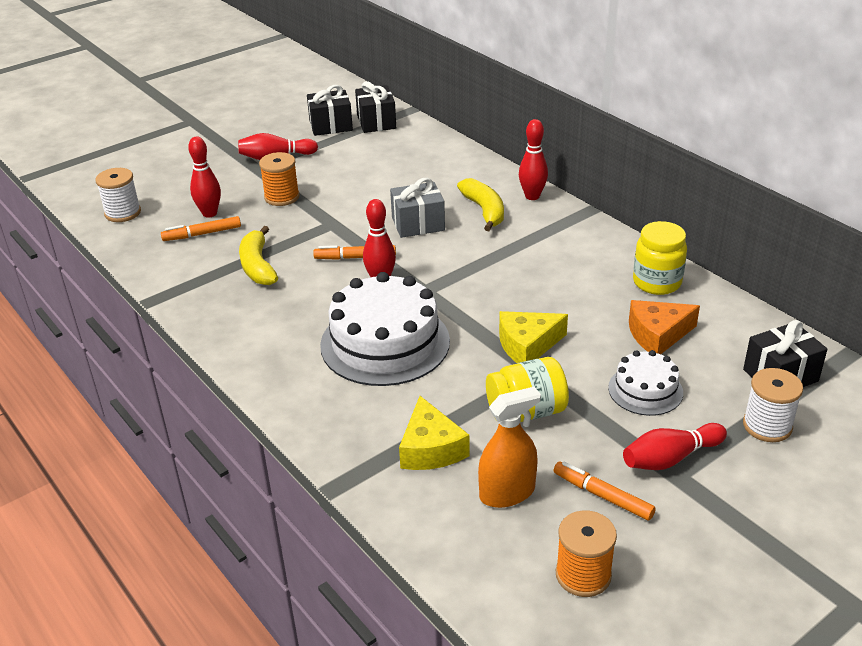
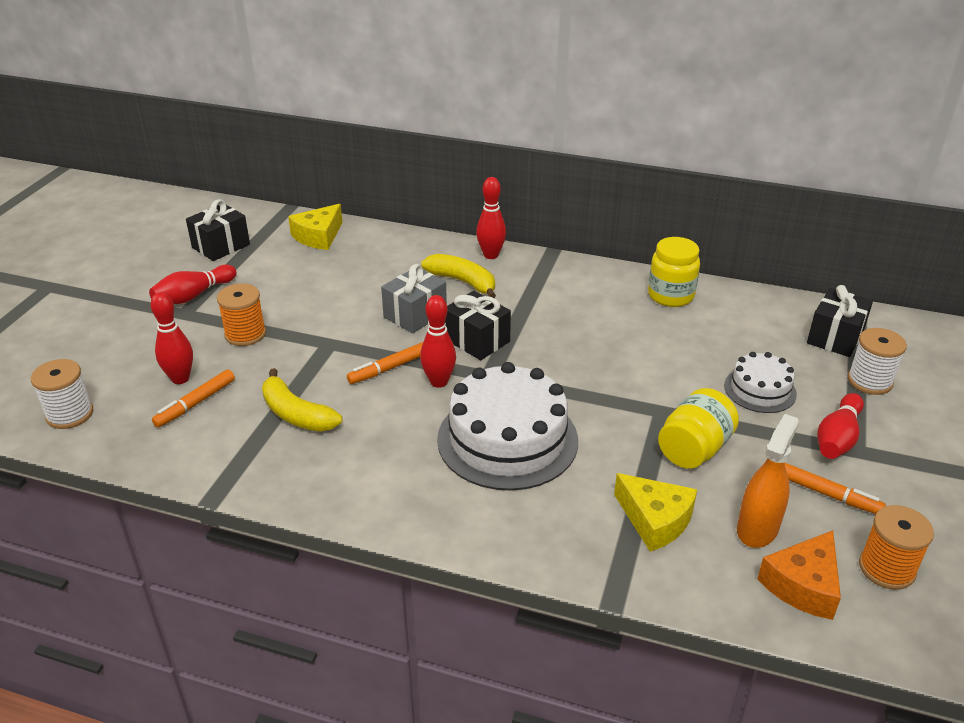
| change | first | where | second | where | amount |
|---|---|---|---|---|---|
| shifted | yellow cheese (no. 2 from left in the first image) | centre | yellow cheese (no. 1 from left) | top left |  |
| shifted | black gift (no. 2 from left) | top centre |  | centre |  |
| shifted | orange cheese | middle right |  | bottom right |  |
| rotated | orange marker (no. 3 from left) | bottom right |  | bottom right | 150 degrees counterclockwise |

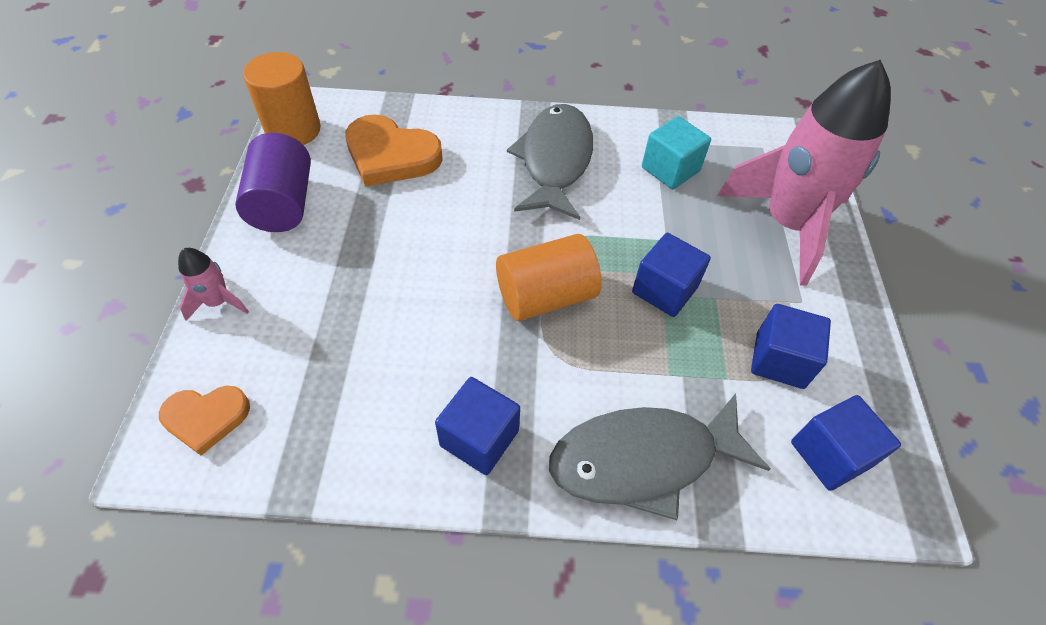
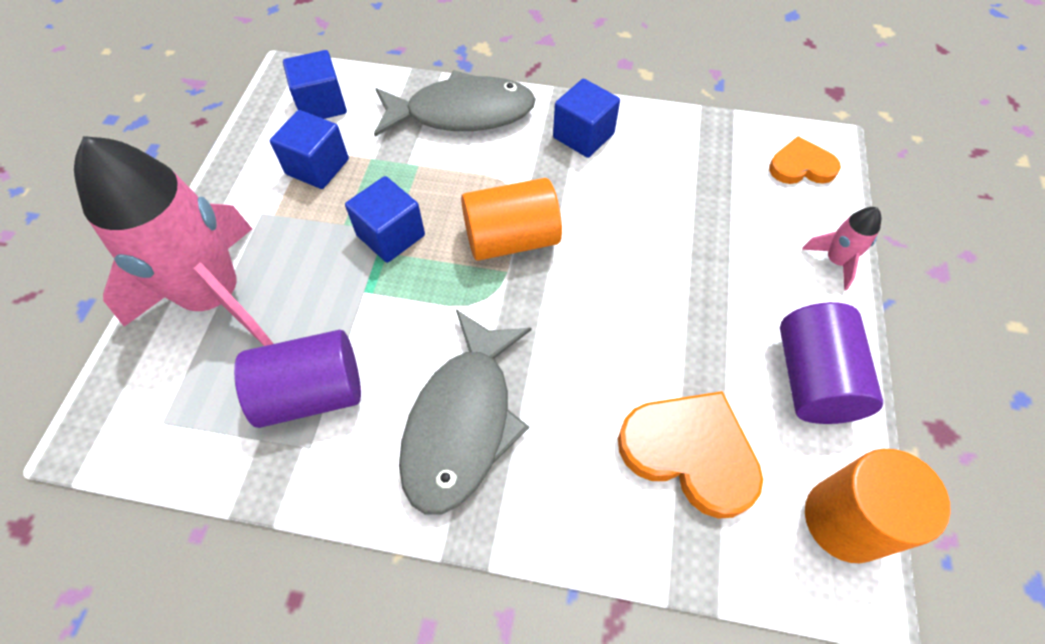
| change | first | where | second | where | amount |
|---|---|---|---|---|---|
| swapped | turquoise cube | top centre | purple cylinder (no. 1 from left) | middle left |  |

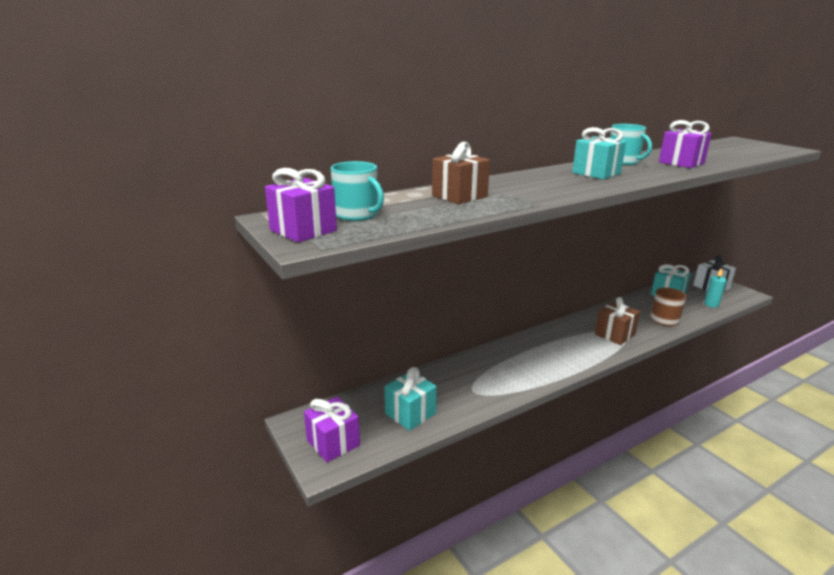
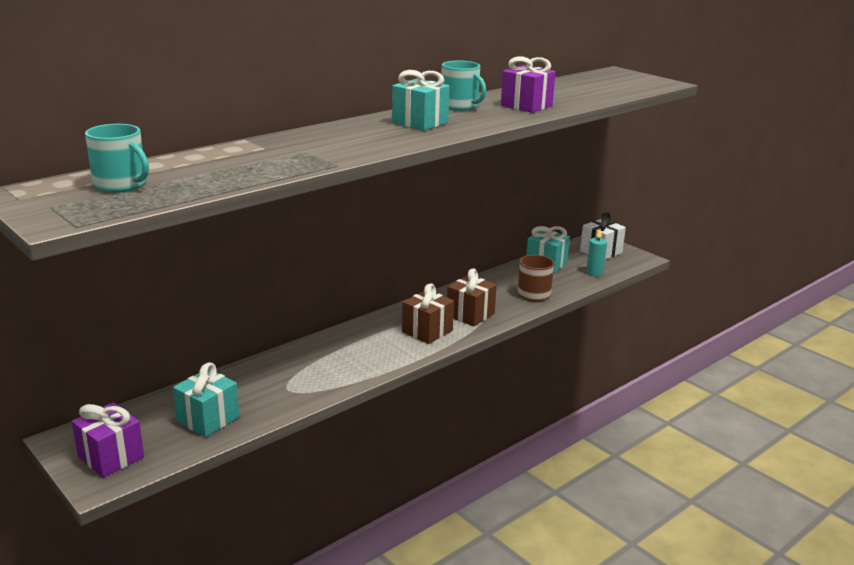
| change | first | where | second | where | amount |
|---|---|---|---|---|---|
| shifted | brown gift (no. 1 from left) | top centre |  | centre |  |
| gone | purple gift (no. 1 from left) | centre |  |  |  |

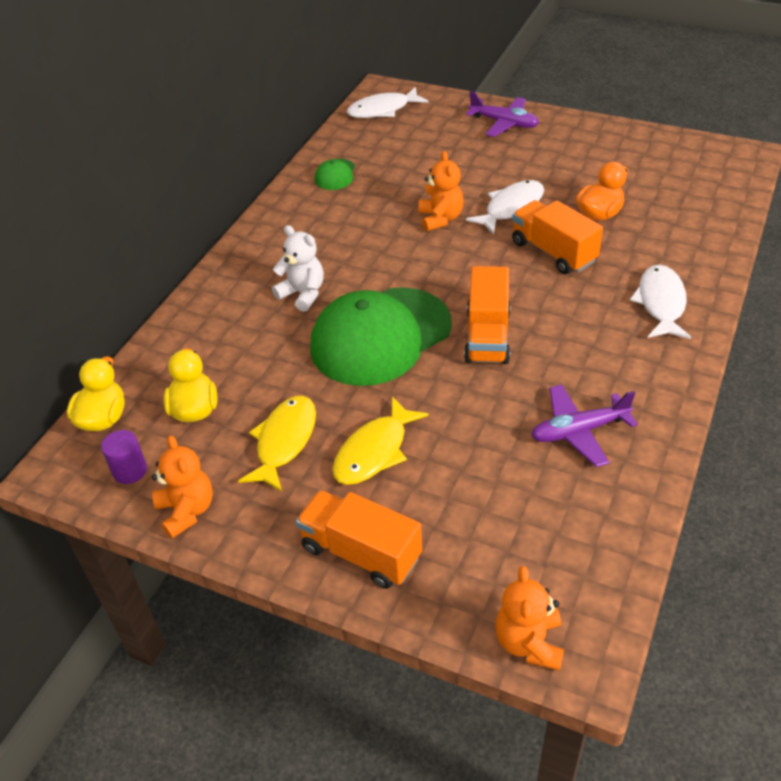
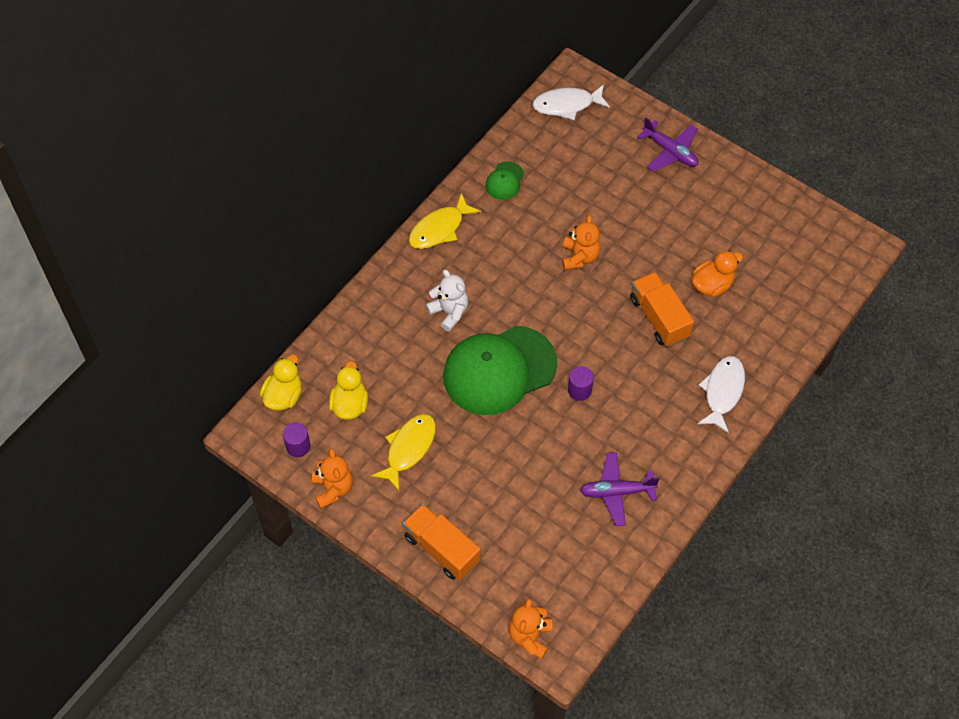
| change | first | where | second | where | amount |
|---|---|---|---|---|---|
| shifted | yellow fish (no. 2 from left) | centre |  | top centre |  |
| swapped | orange truck (no. 2 from left) | centre | purple cylinder (no. 2 from left) | centre |  |
| gone | white fish (no. 2 from left) | top centre |  |  |  |

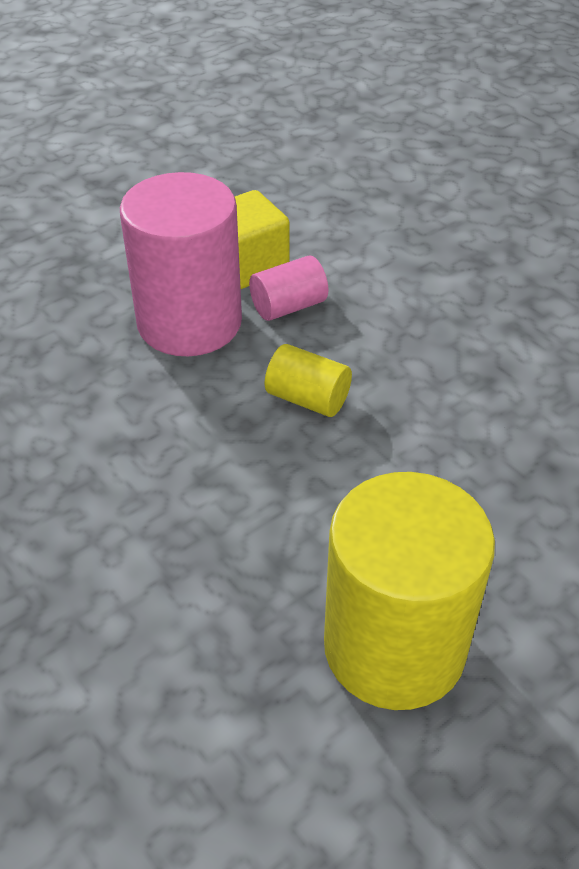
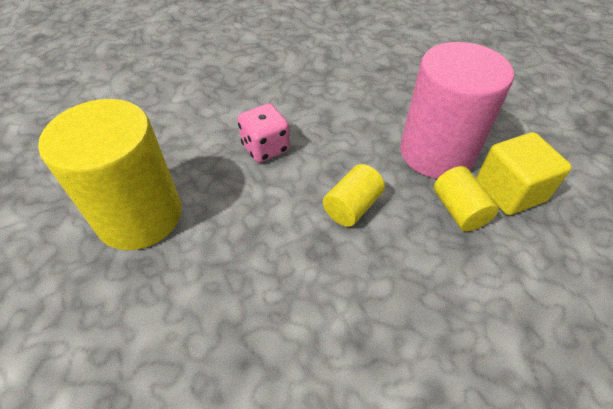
| change | first | where | second | where | amount |
|---|---|---|---|---|---|
| new |  |  | pink dice | top centre |  |
| repainted | pink cylinder (no. 2 from left) | top centre | yellow cylinder (no. 3 from left) | middle right |  |

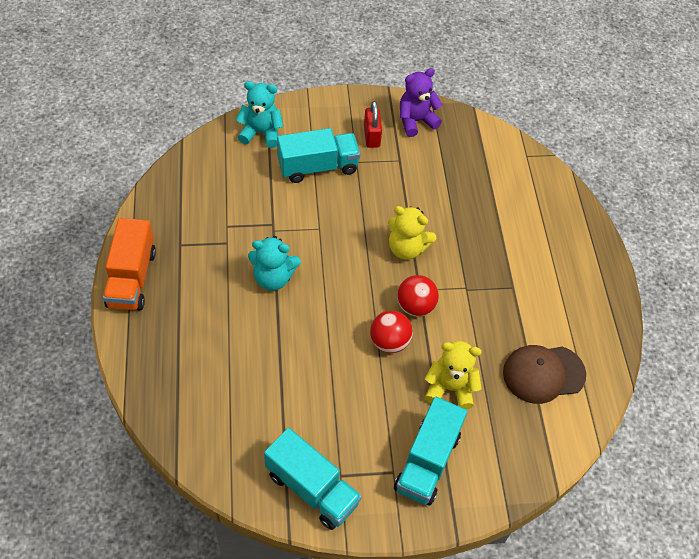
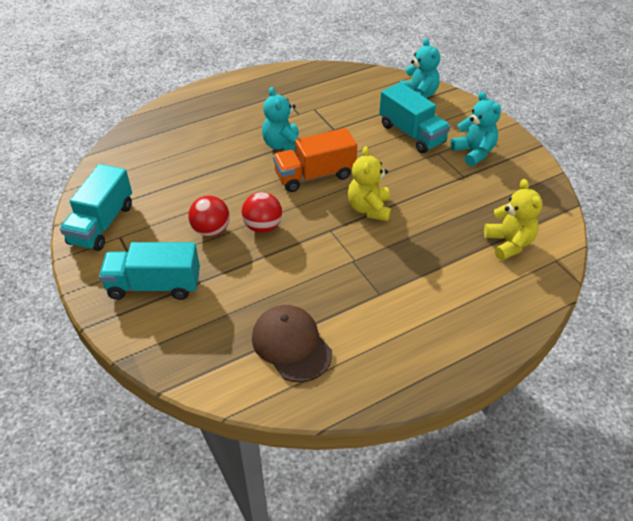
| change | first | where | second | where | amount |
|---|---|---|---|---|---|
| shifted | red ball (no. 2 from left in the first image) | centre | red ball (no. 1 from left) | middle left |  |
| shifted | orange truck | middle left |  | top centre |  |
| swapped | red padlock | top centre | turquoise teddy bear (no. 3 from left) | top right |  |
| shifted | yellow teddy bear (no. 2 from left) | bottom centre |  | middle right |  |
| gone | purple teddy bear | top centre |  |  |  |

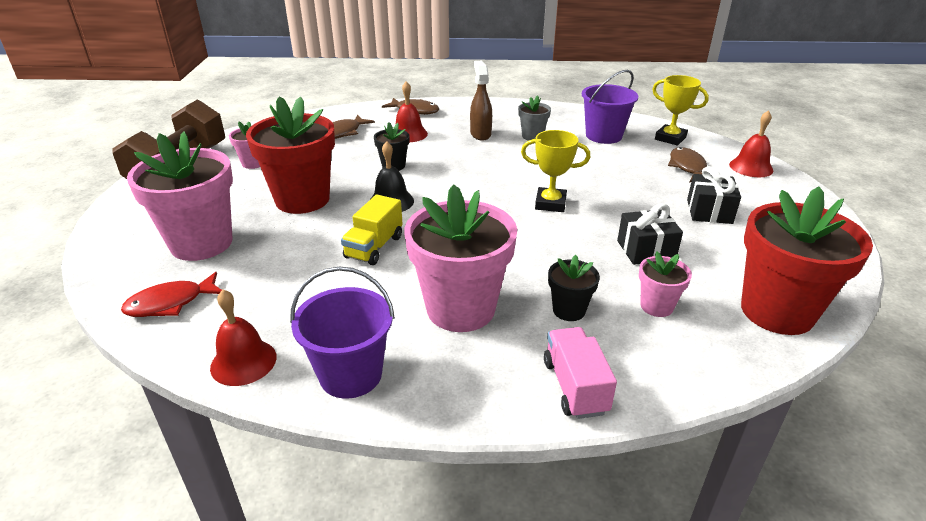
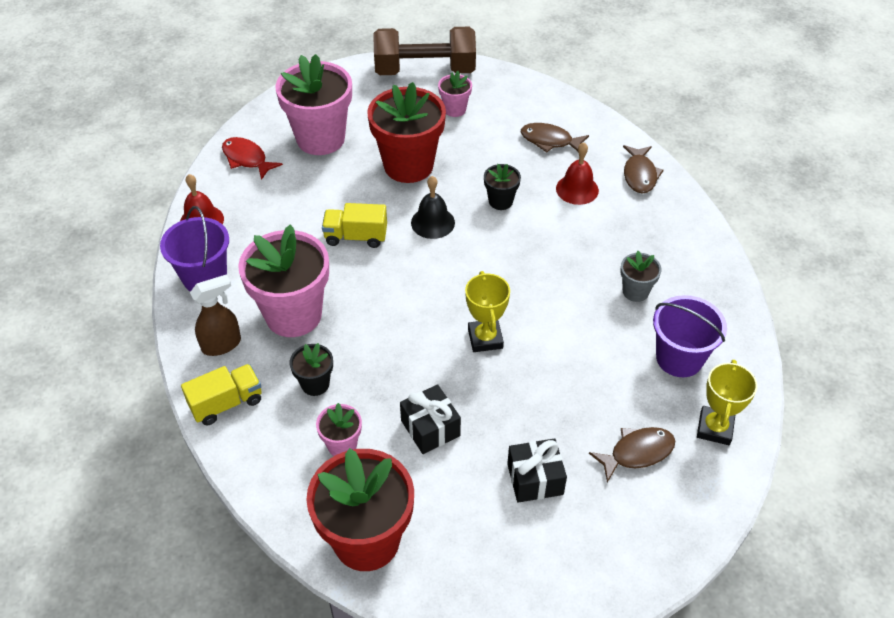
| change | first | where | second | where | amount |
|---|---|---|---|---|---|
| repainted | pink truck | bottom centre | yellow truck (no. 1 from left) | middle left |  |
| shifted | brown spray bottle | top centre |  | middle left |  |
| gone | red bell (no. 3 from left) | top right |  |  |  |

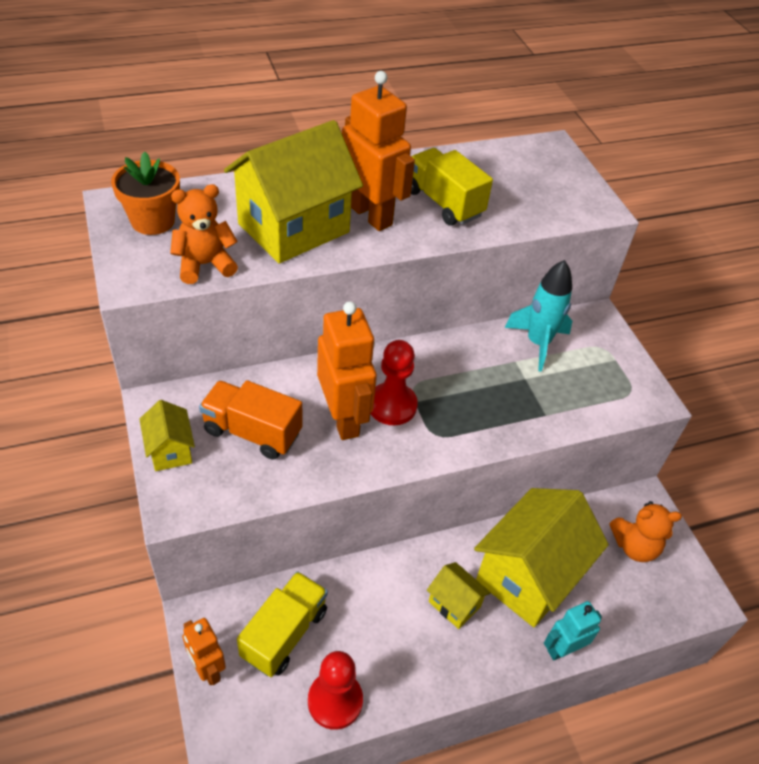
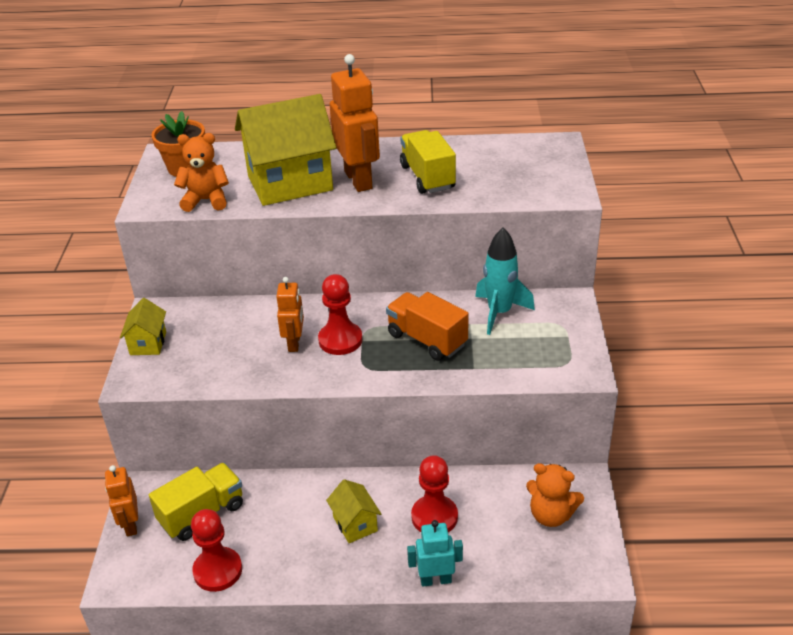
| change | first | where | second | where | amount |
|---|---|---|---|---|---|
| scaled | orange robot (no. 2 from left) | centre |  | centre | x0.59 |
| shifted | orange truck | middle left |  | centre |  |
| swapped | yellow house (no. 4 from left) | bottom right | red pawn (no. 3 from left) | bottom centre |  |

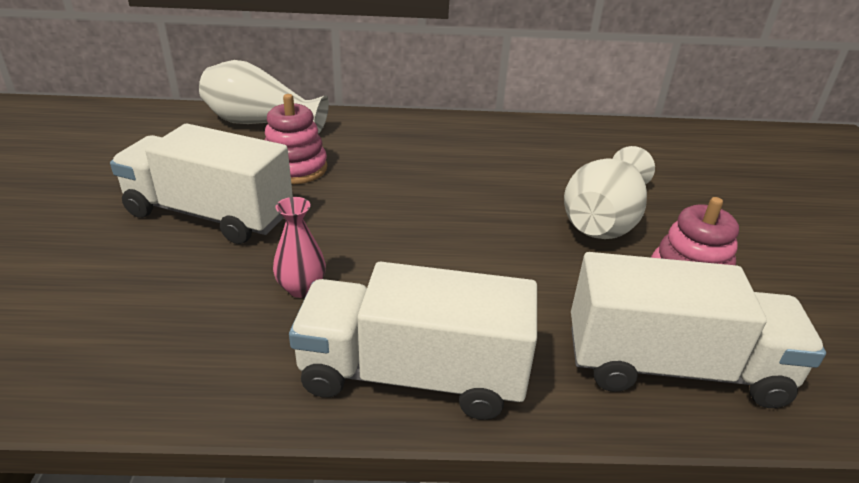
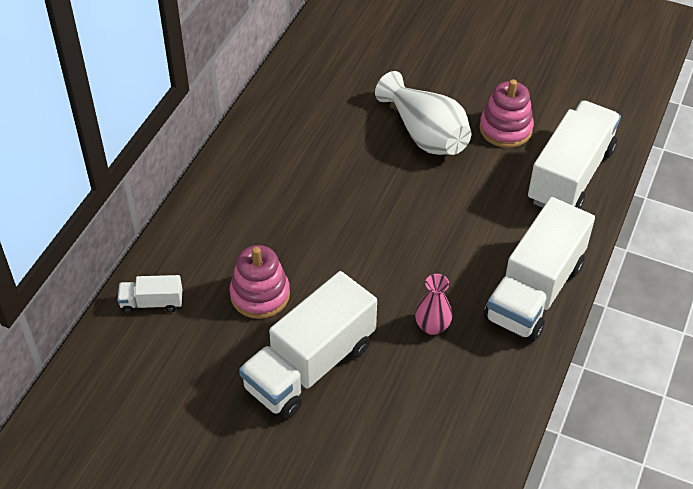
| change | first | where | second | where | amount |
|---|---|---|---|---|---|
| swapped | white vase (no. 1 from left) | top left | white truck (no. 1 from left) | middle left |  |

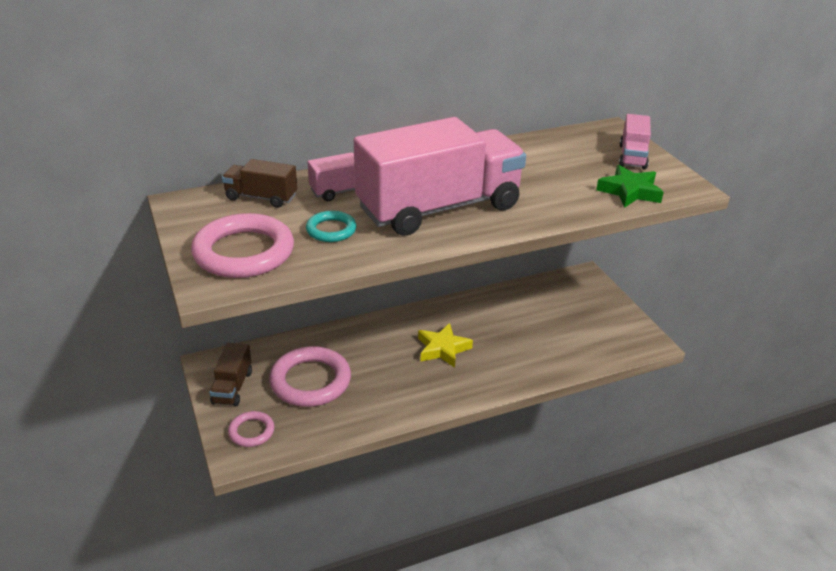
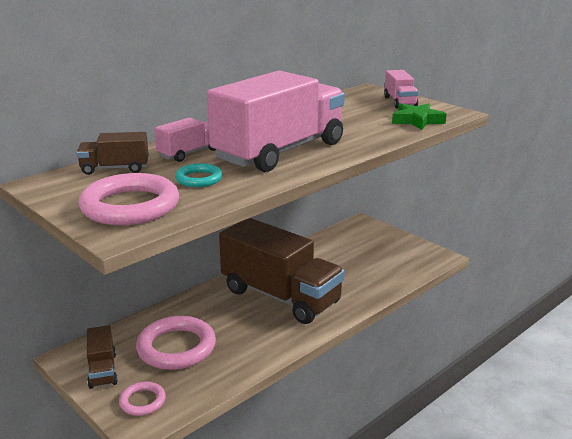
| change | first | where | second | where | amount |
|---|---|---|---|---|---|
| swapped | yellow star | centre | brown truck (no. 3 from left) | centre |  |

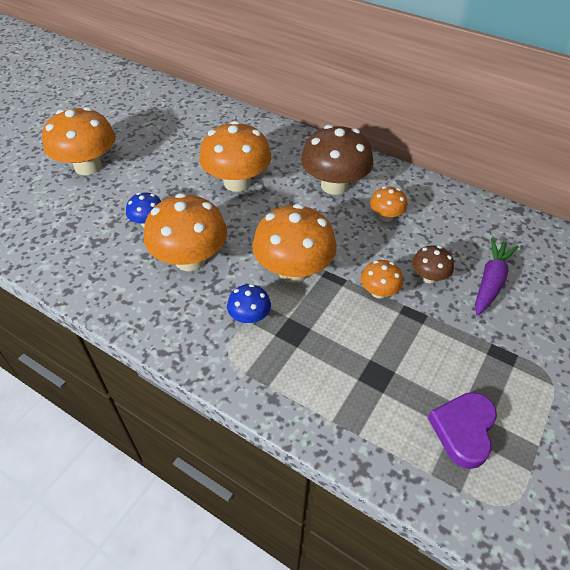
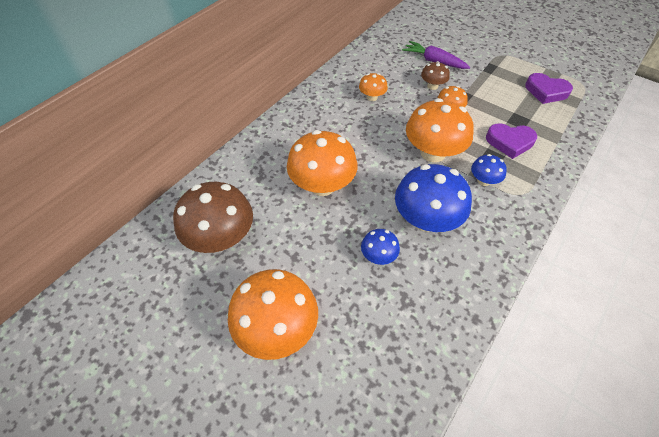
| change | first | where | second | where | amount |
|---|---|---|---|---|---|
| shifted | brown mushroom (no. 1 from left) | top centre |  | middle left |  |
| repainted | orange mushroom (no. 2 from left) | middle left | blue mushroom (no. 2 from left) | centre |  |
| new |  |  | purple heart (no. 1 from left) | top right |  |

